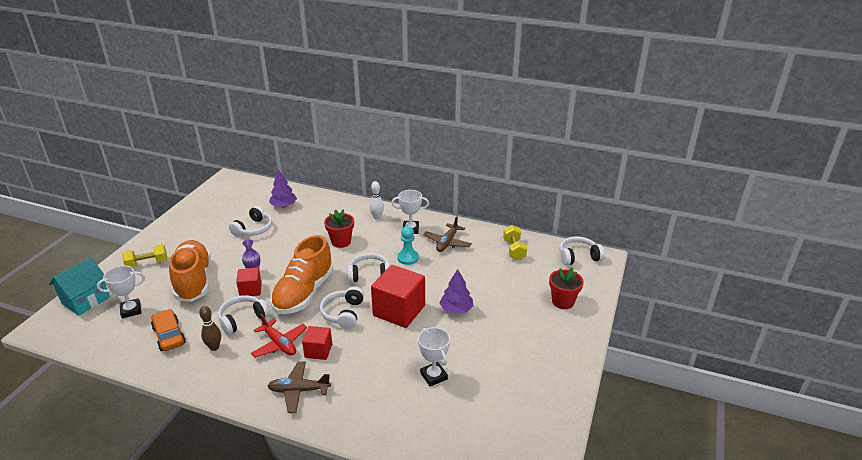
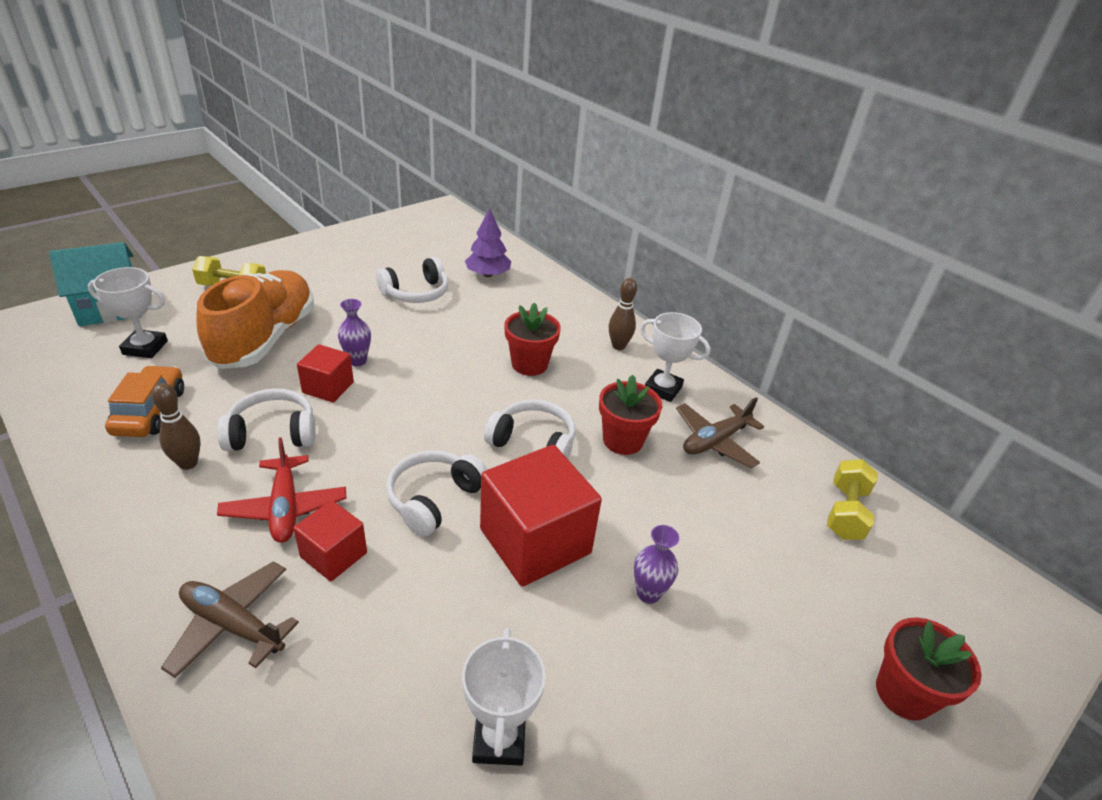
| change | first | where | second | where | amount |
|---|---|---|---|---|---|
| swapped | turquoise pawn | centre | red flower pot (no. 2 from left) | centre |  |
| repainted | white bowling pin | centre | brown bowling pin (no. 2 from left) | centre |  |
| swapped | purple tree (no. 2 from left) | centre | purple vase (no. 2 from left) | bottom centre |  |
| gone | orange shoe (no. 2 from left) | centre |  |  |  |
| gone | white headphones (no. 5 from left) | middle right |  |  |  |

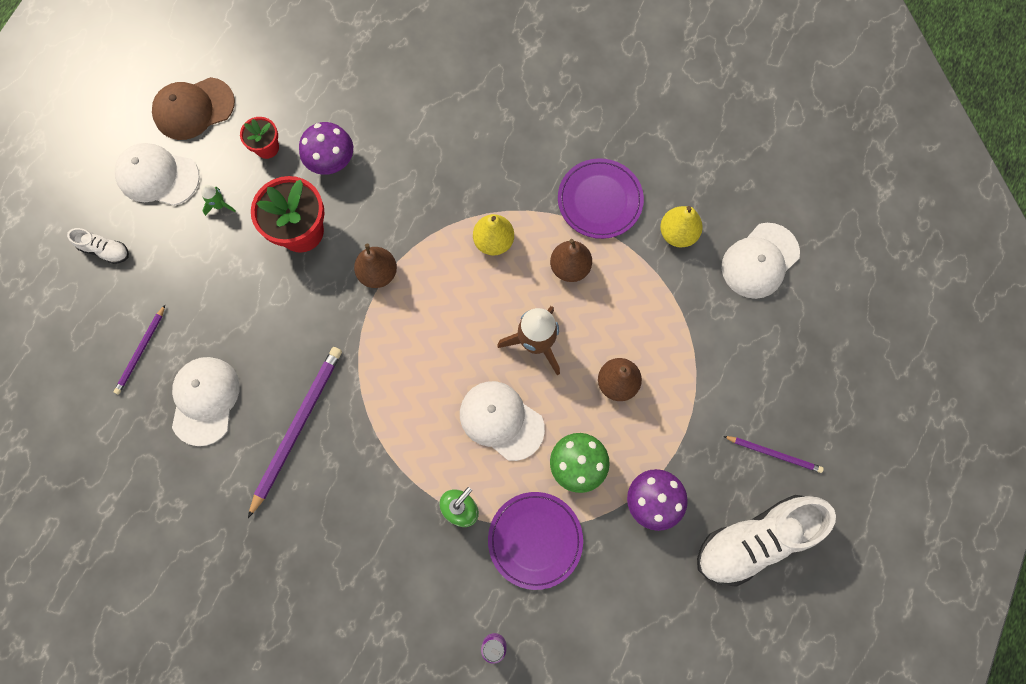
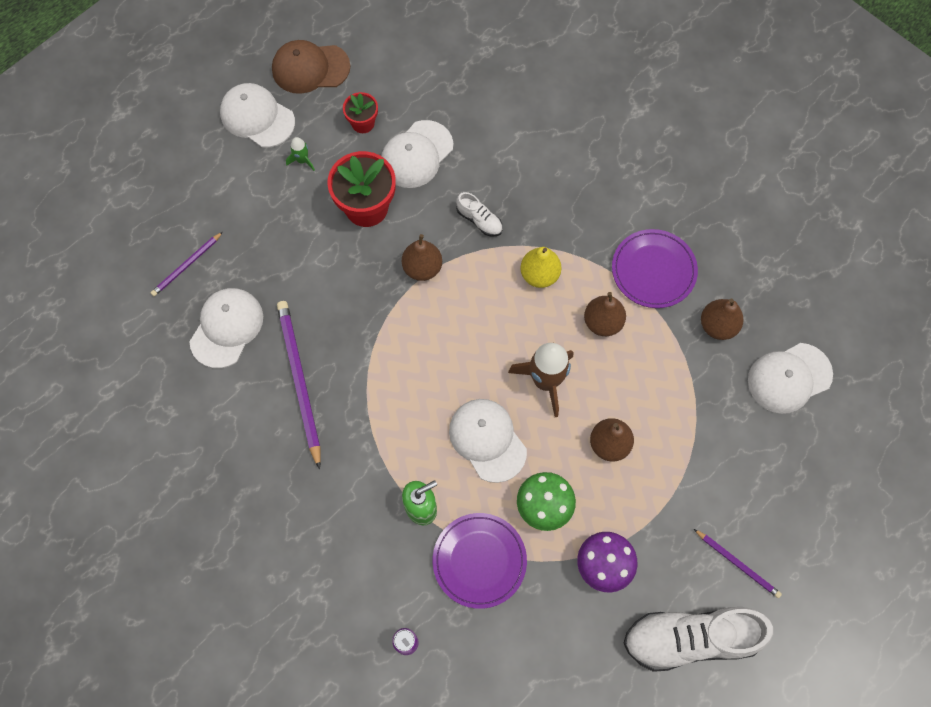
| change | first | where | second | where | amount |
|---|---|---|---|---|---|
| rotated | purple pencil (no. 2 from left) | middle left |  | middle left | 60 degrees counterclockwise |
| swapped | purple mushroom (no. 1 from left) | top left | white cap (no. 3 from left) | top centre |  |
| shifted | white shoe (no. 1 from left) | middle left |  | top centre |  |
| repainted | yellow pear (no. 2 from left) | top centre | brown pear (no. 4 from left) | middle right |  |

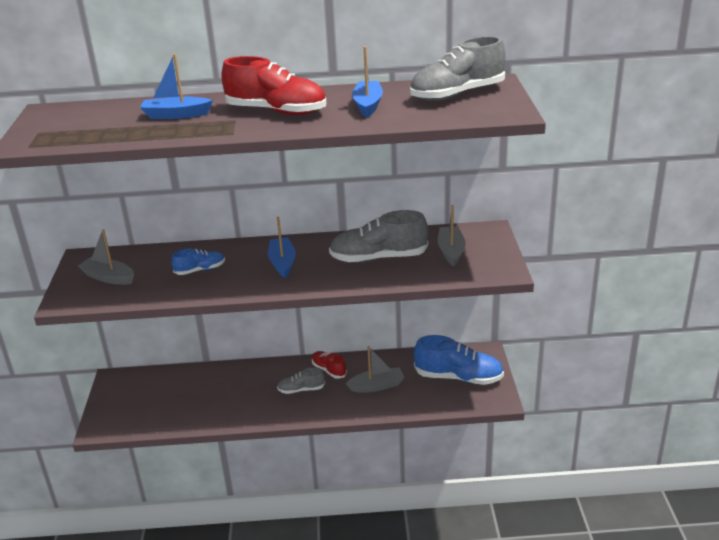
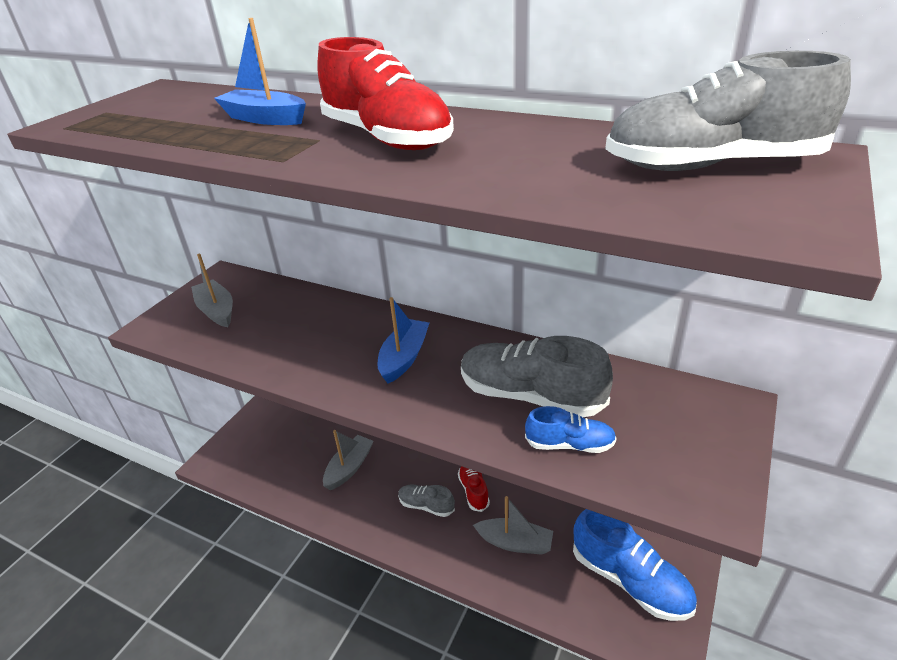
| change | first | where | second | where | amount |
|---|---|---|---|---|---|
| shifted | grey boat (no. 3 from left in the first image) | centre | grey boat (no. 2 from left) | bottom centre |  |
| shifted | blue shoe (no. 1 from left) | middle left |  | centre |  |
| gone | blue boat (no. 3 from left) | top centre |  |  |  |

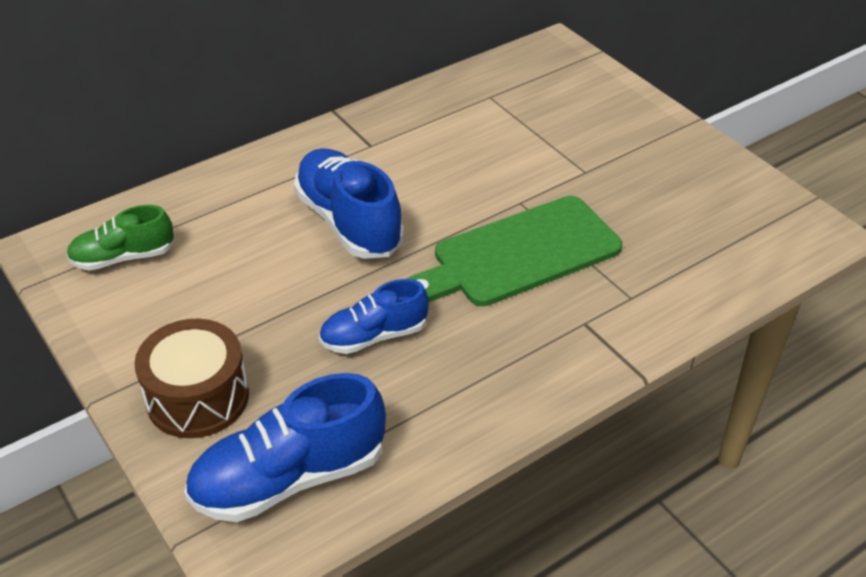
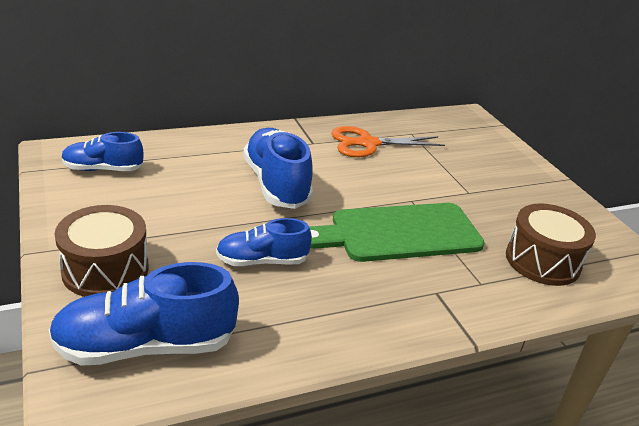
| change | first | where | second | where | amount |
|---|---|---|---|---|---|
| repainted | green shoe | middle left | blue shoe (no. 1 from left) | middle left |  |
| new |  |  | orange scissors | top centre |  |
| new |  |  | brown drum (no. 2 from left) | middle right |  |

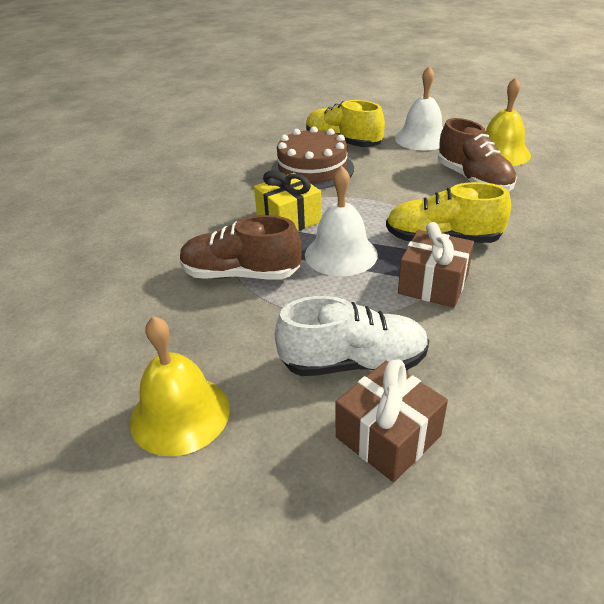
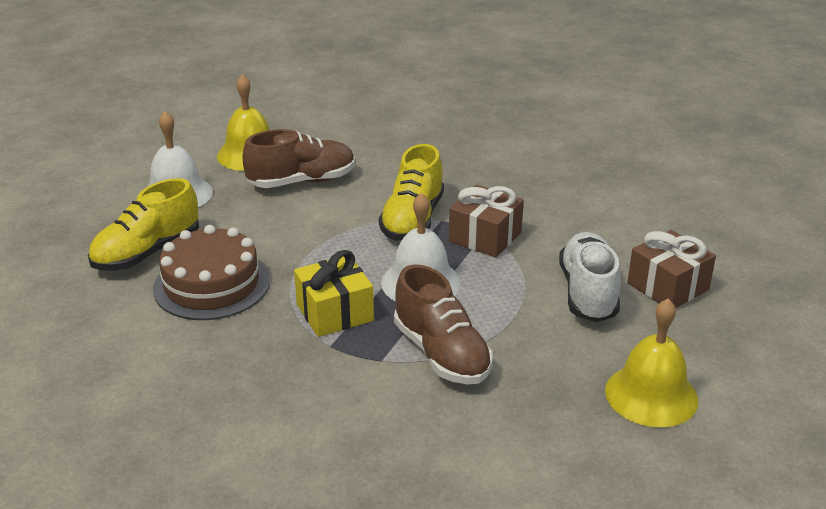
| change | first | where | second | where | amount |
|---|---|---|---|---|---|
| rotated | brown shoe (no. 1 from left in the first image) | centre | brown shoe (no. 2 from left) | centre | 45 degrees counterclockwise |

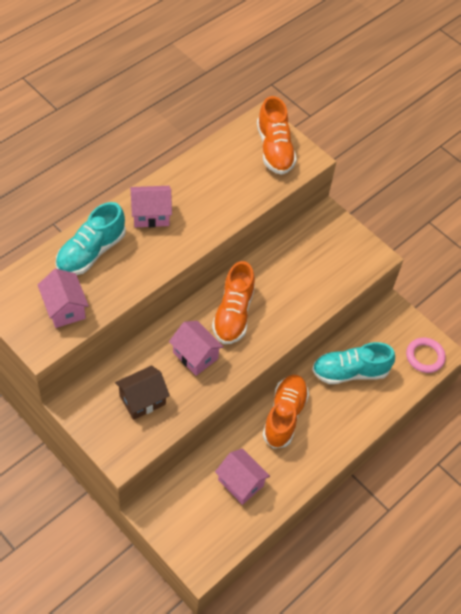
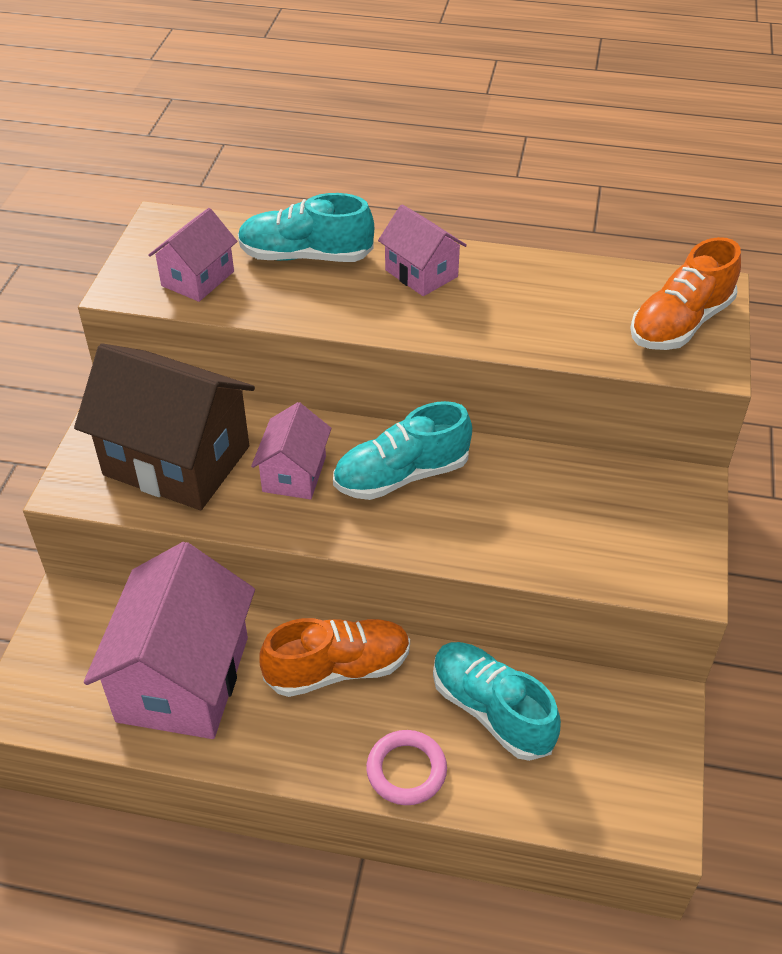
| change | first | where | second | where | amount |
|---|---|---|---|---|---|
| scaled | brown house | middle left |  | middle left | x1.92 |
| scaled | pink house (no. 4 from left in the first image) | bottom centre | pink house (no. 1 from left) | bottom left | x1.92 |
| repainted | orange shoe (no. 1 from left) | centre | turquoise shoe (no. 2 from left) | centre |  |
| shifted | pink ring | middle right |  | bottom centre |  |

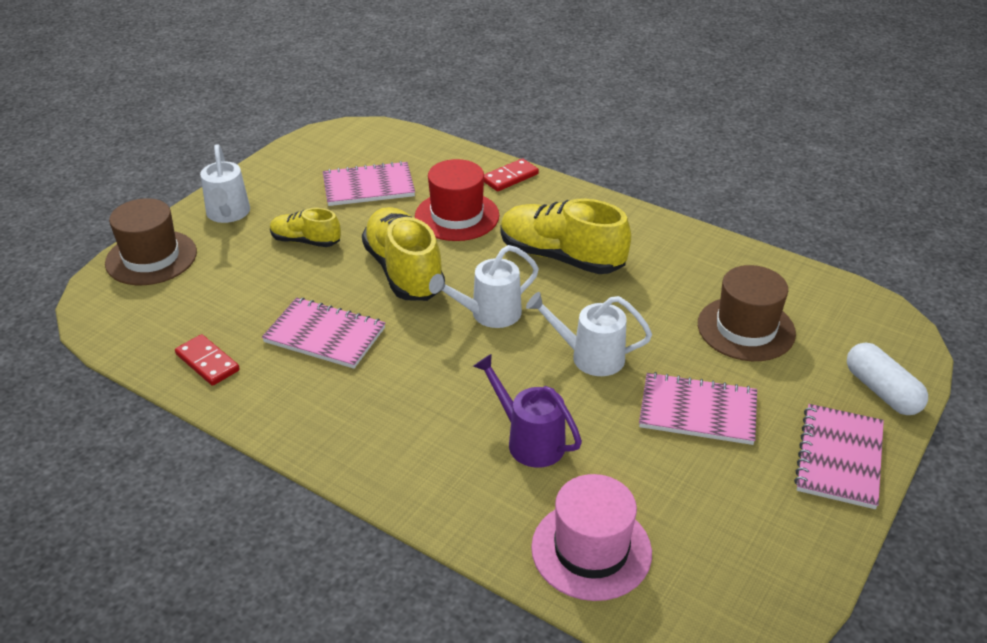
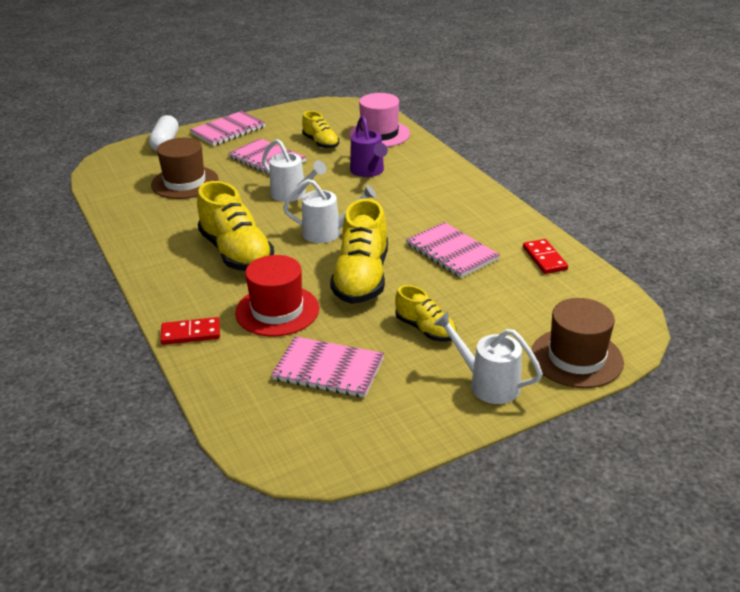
| change | first | where | second | where | amount |
|---|---|---|---|---|---|
| new |  |  | yellow shoe (no. 2 from left) | top centre |  |
| rotated | white watering can (no. 1 from left in the first image) | top left | white watering can (no. 3 from left) | centre | 75 degrees counterclockwise |

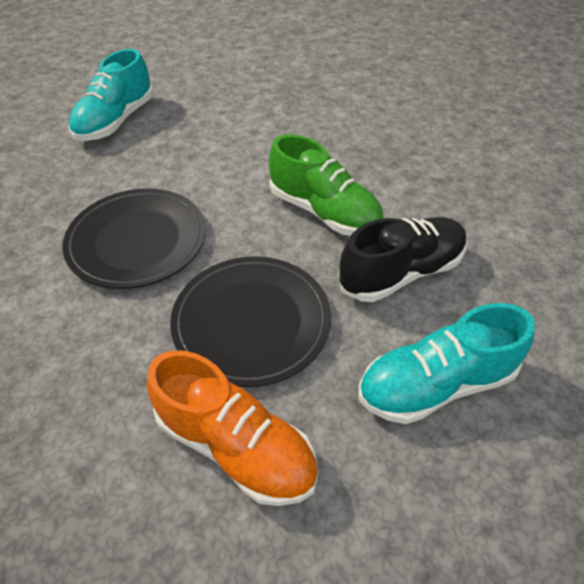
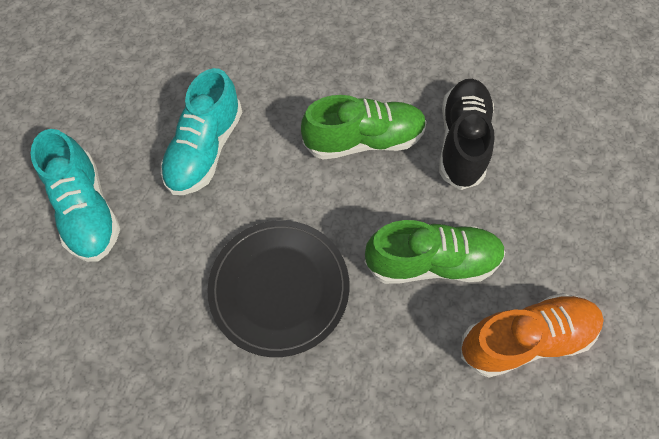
| change | first | where | second | where | amount |
|---|---|---|---|---|---|
| shifted | turquoise shoe (no. 2 from left) | middle right |  | top left |  |
| swapped | black plate (no. 2 from left) | centre | green shoe (no. 2 from left) | centre |  |

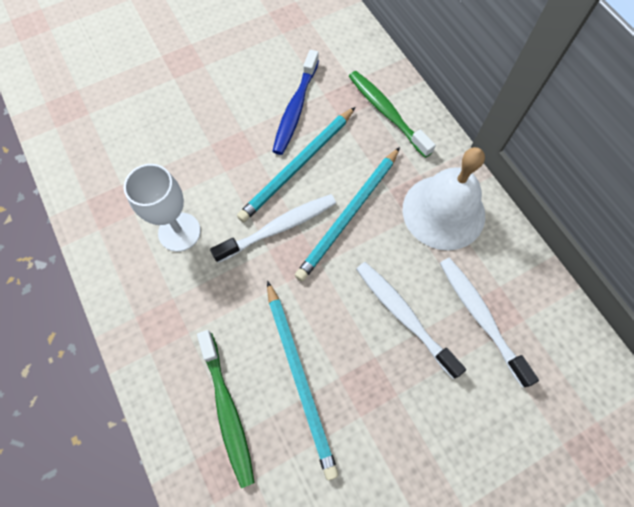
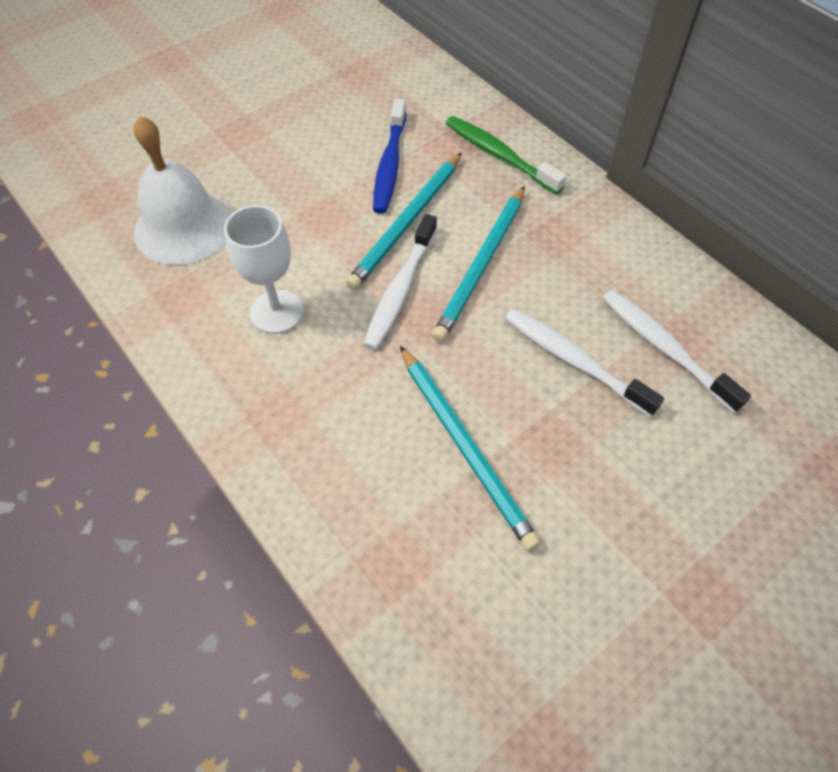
| change | first | where | second | where | amount |
|---|---|---|---|---|---|
| shifted | white bell | middle right |  | top left |  |
| rotated | white toothbrush (no. 1 from left) | centre |  | centre | 150 degrees clockwise |
| gone | green toothbrush (no. 1 from left) | bottom centre |  |  |  |

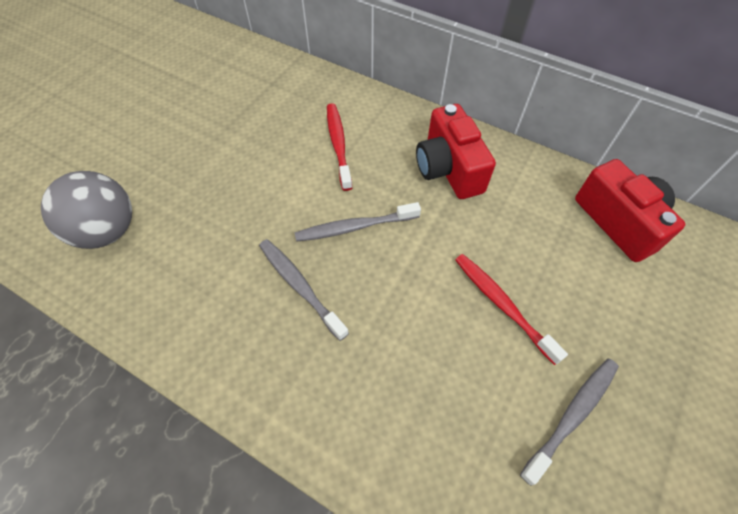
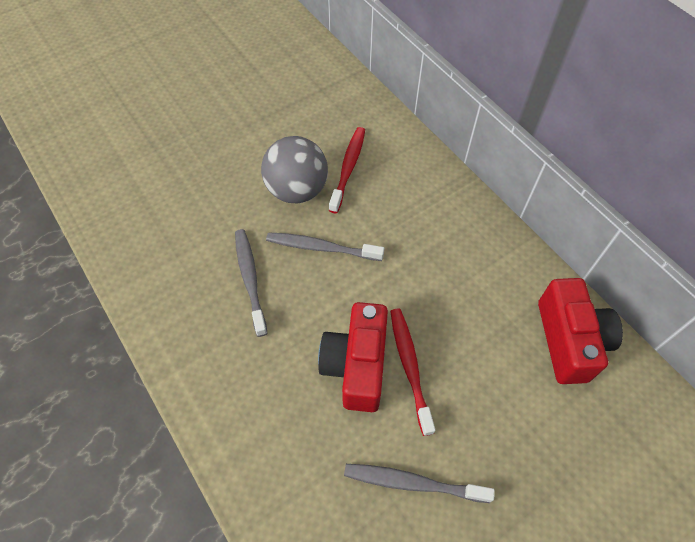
| change | first | where | second | where | amount |
|---|---|---|---|---|---|
| shifted | grey ball | middle left |  | top centre |  |
| shifted | red camera (no. 1 from left) | top centre |  | centre |  |
| rotated | grey toothbrush (no. 3 from left) | bottom right |  | bottom centre | 150 degrees counterclockwise |

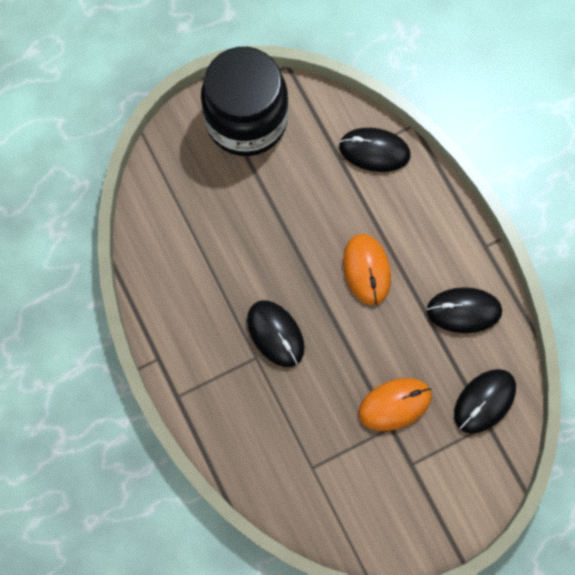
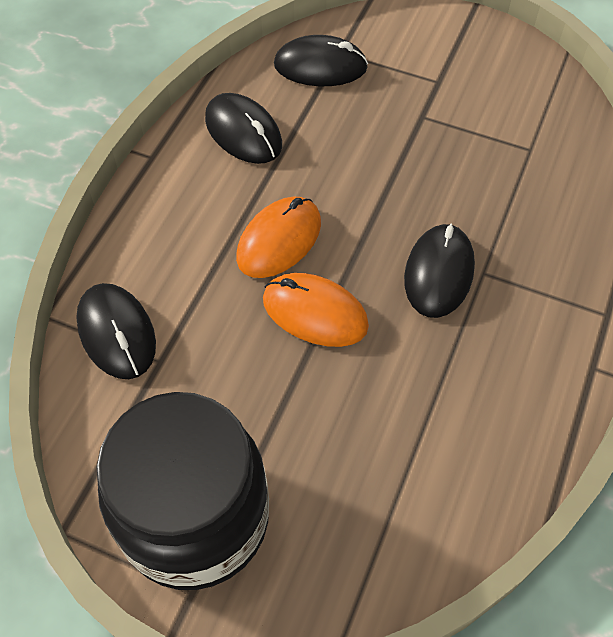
| change | first | where | second | where | amount |
|---|---|---|---|---|---|
| shifted | orange mouse (no. 2 from left) | bottom right |  | centre |  |

